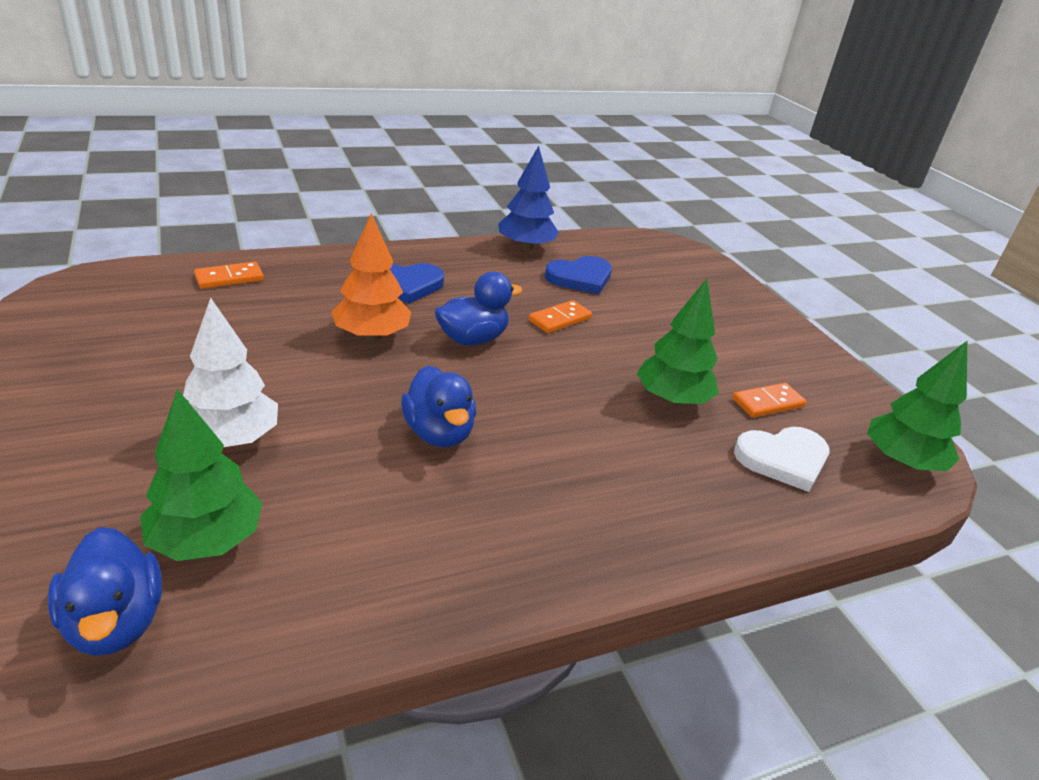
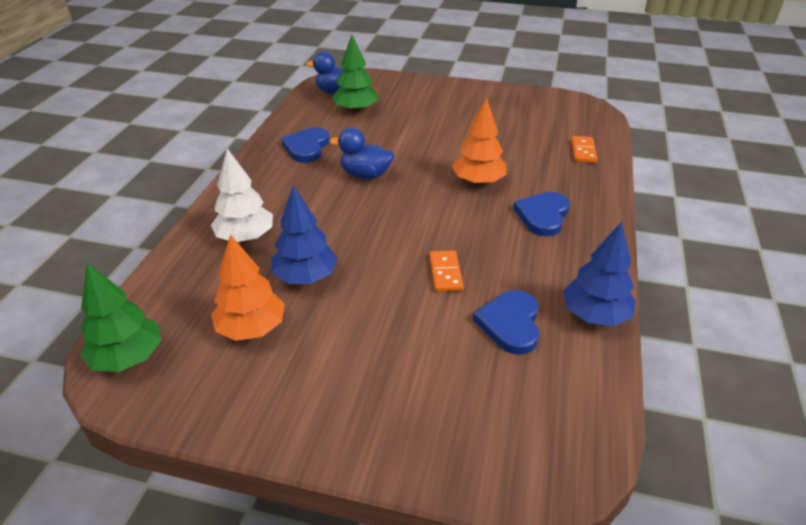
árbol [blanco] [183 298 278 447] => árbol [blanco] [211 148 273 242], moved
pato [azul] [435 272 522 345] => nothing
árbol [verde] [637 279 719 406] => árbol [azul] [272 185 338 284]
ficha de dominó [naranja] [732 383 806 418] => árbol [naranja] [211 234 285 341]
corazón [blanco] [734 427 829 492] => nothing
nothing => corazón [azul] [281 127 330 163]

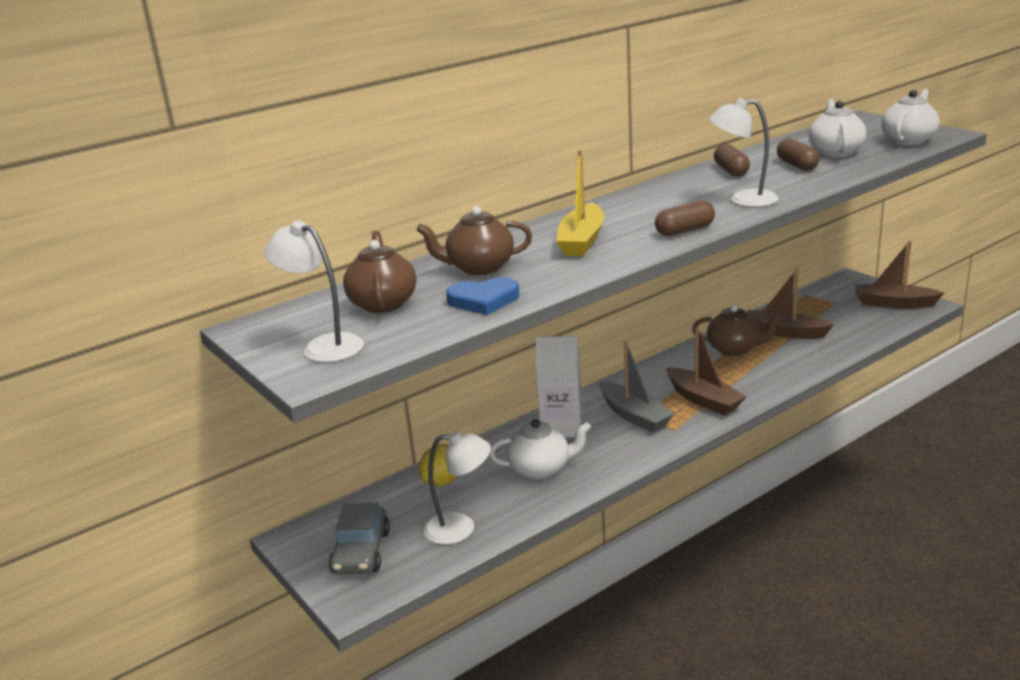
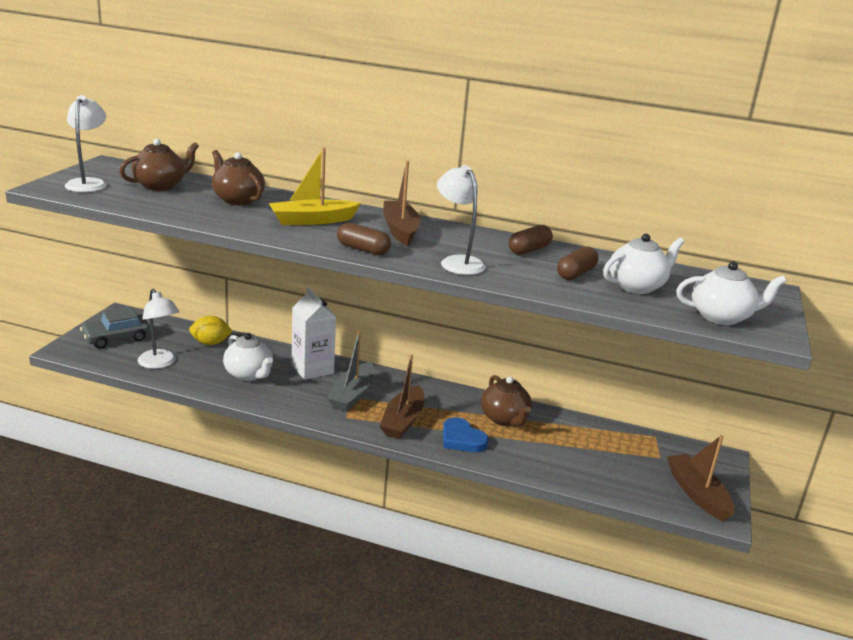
corazón [azul] [446 277 519 315] => corazón [azul] [443 417 489 452], moved
barco [marrón] [747 269 834 339] => barco [marrón] [383 161 421 246], moved

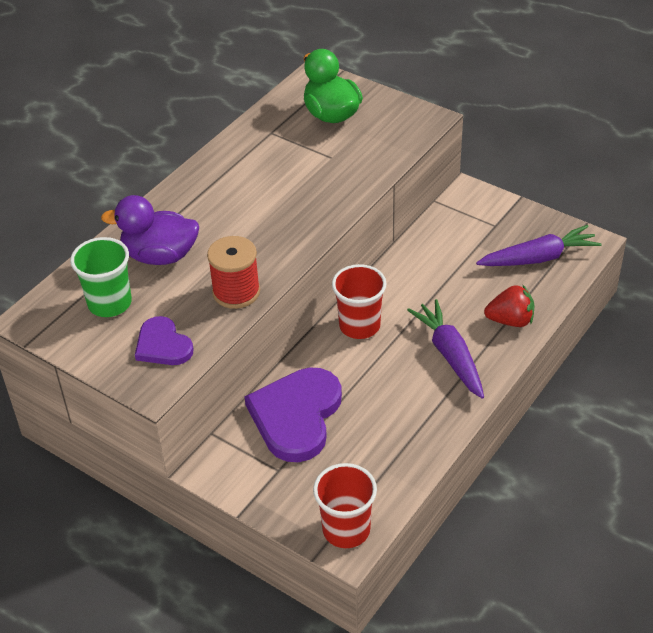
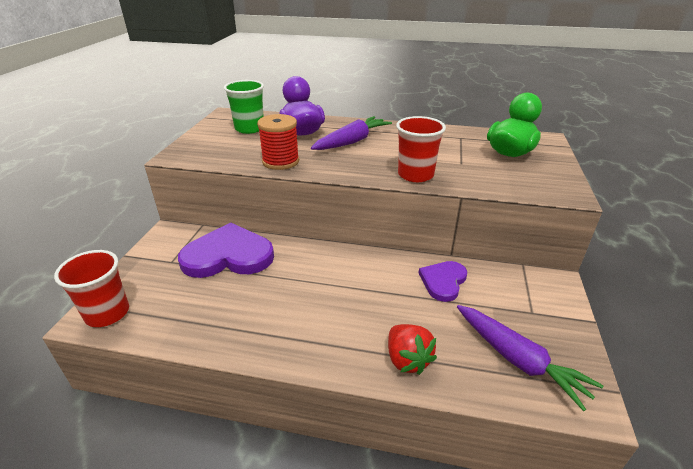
corazón [morado] [135 316 193 365] => corazón [morado] [419 261 467 302], moved
vaso [rojo] [332 264 387 339] => vaso [rojo] [396 116 446 182], moved
zanahoria [morado] [407 299 484 399] => zanahoria [morado] [311 116 392 150], moved

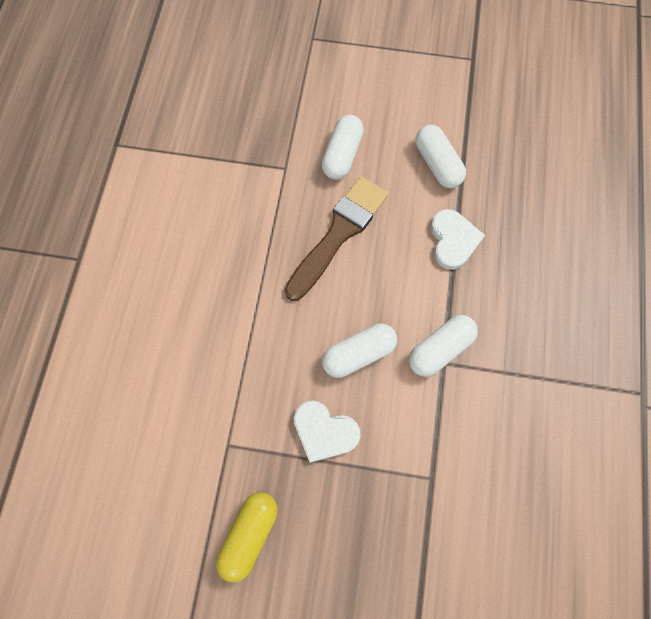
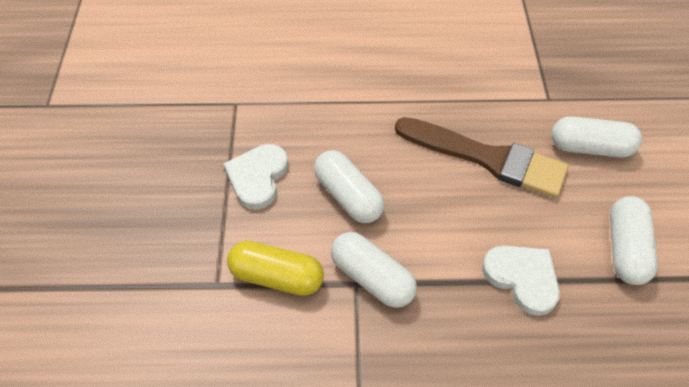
cápsula [amarillo] [216 492 278 582] => cápsula [amarillo] [227 241 324 296], moved
cápsula [blanco] [416 125 466 188] => cápsula [blanco] [610 196 658 285], 45 degrees counterclockwise
corazón [blanco] [431 209 485 270] => corazón [blanco] [482 245 560 316], 120 degrees counterclockwise

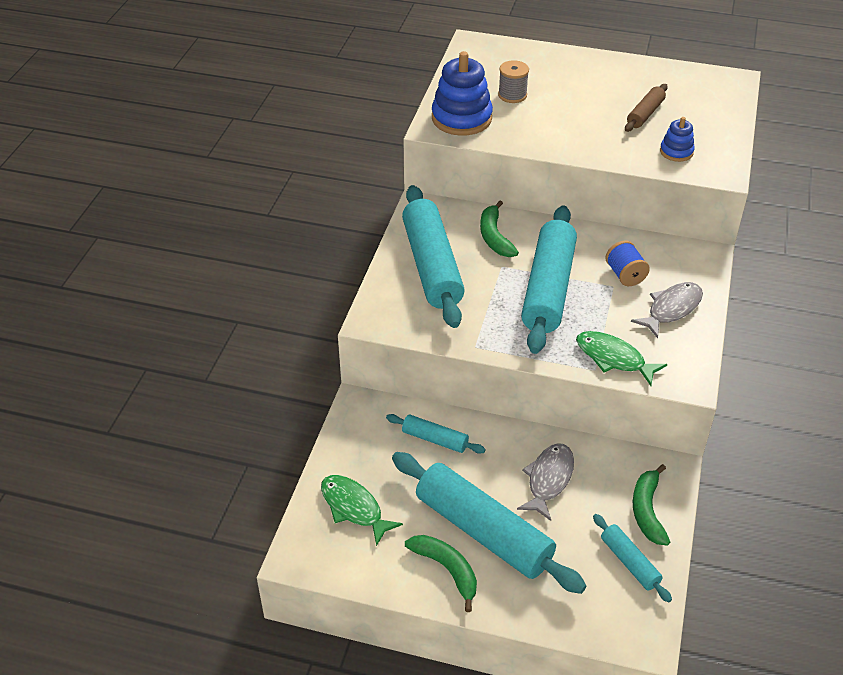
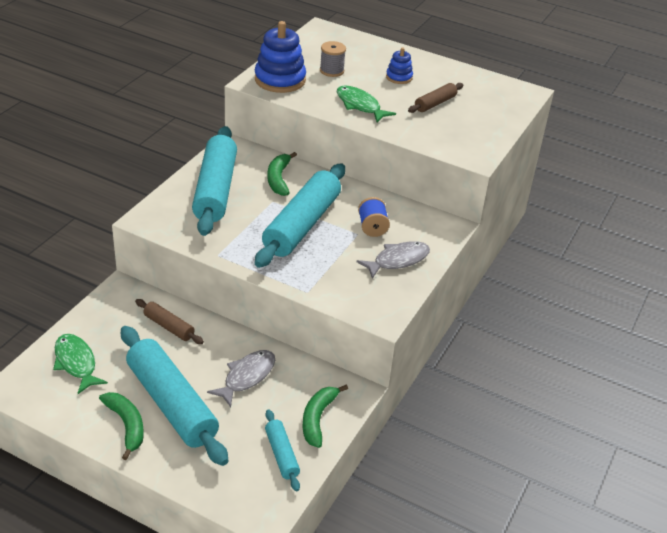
rodillo [turquesa] [386 414 486 454] => rodillo [marrón] [135 299 204 344]
pez [verde] [576 331 668 386] => pez [verde] [337 85 396 123], moved
juguete apilable [azul] [660 117 695 162] => juguete apilable [azul] [386 47 413 84], moved

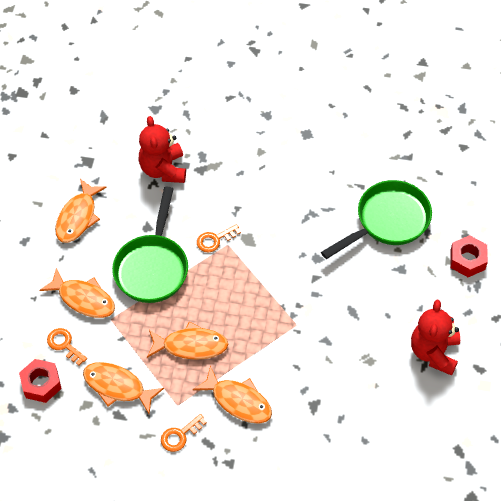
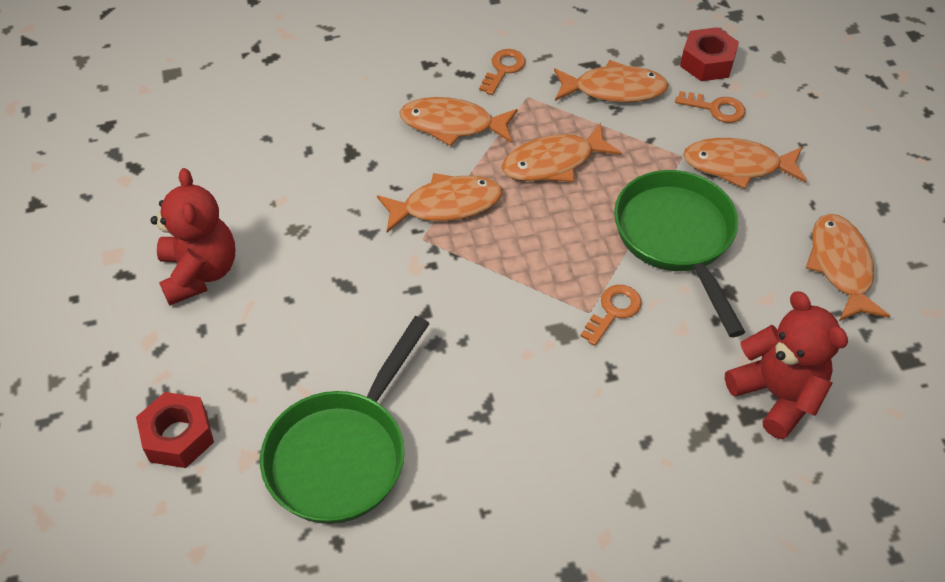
nothing => pez [naranja] [377 173 502 233]

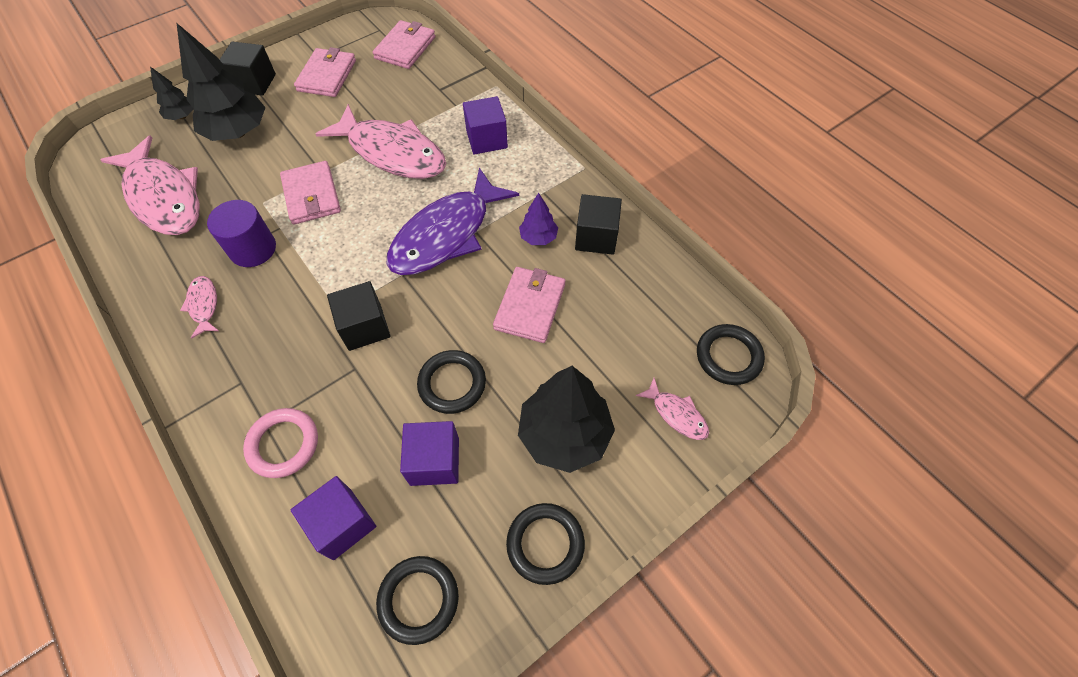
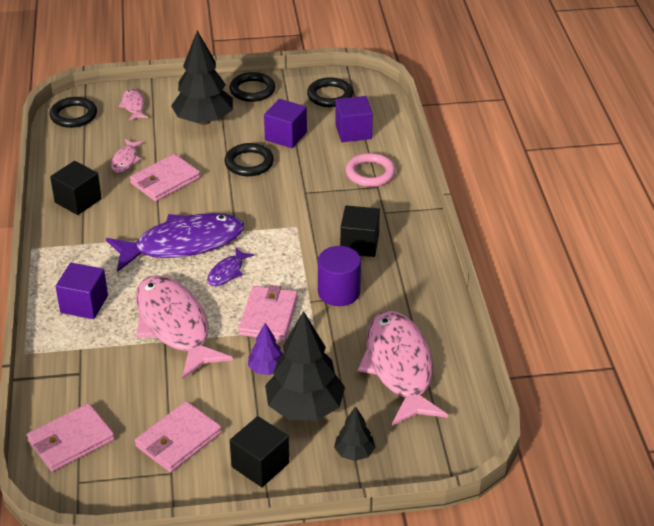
pez [rosa] [180 276 219 339] => pez [rosa] [111 139 144 173], moved
cubo [negro] [327 281 391 351] => cubo [negro] [340 205 380 257], moved
árbol [morado] [519 193 558 245] => árbol [morado] [248 323 283 375], moved
nothing => pez [morado] [207 248 254 286]

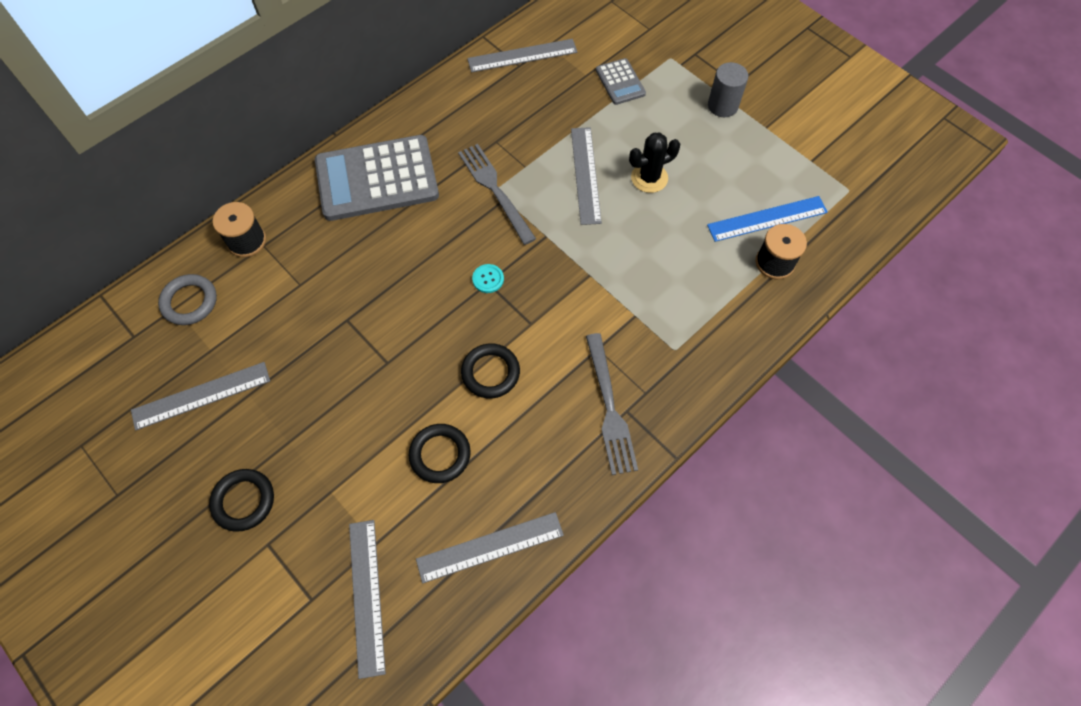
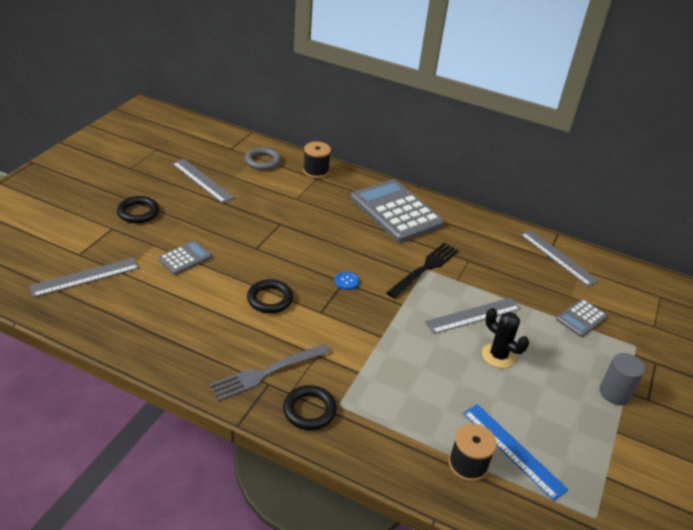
anillo [negro] [408 424 471 483] => anillo [negro] [283 385 337 430], moved
regla [gris] [416 512 564 583] => nothing
tenedor [gris] [458 144 536 245] => tenedor [negro] [386 243 459 299]
botón [turquesa] [472 264 504 293] => botón [azul] [334 271 359 290]
nothing => calculadora [gris] [158 240 212 275]

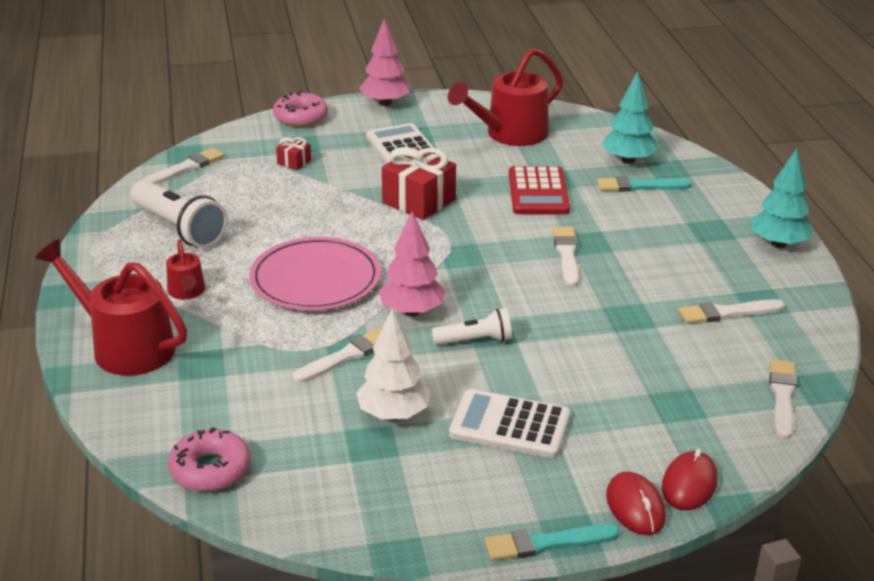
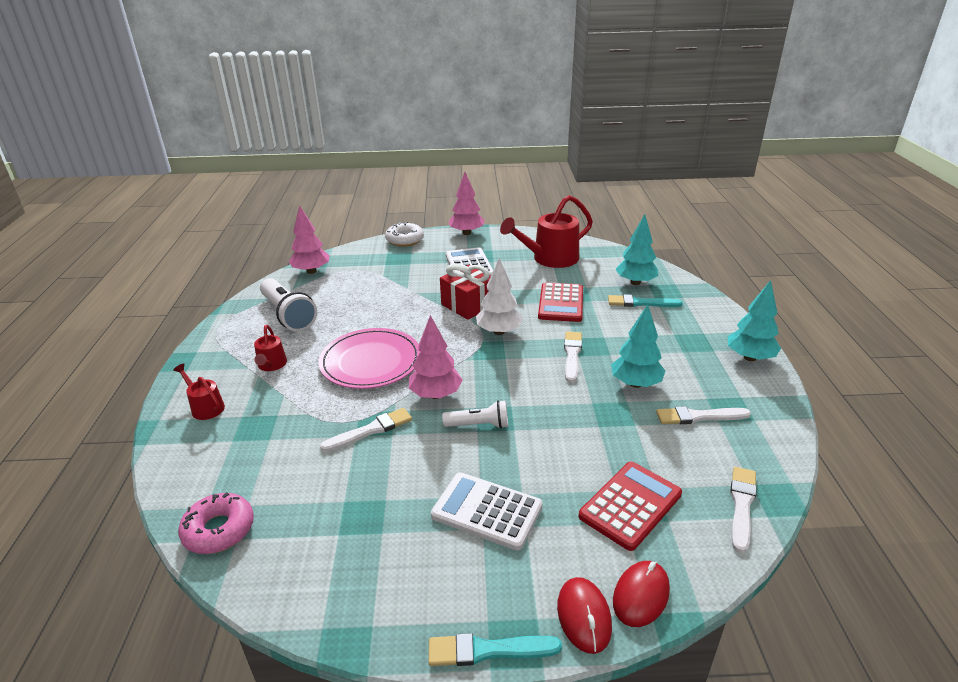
regadera [rojo] [35 239 187 376] => regadera [rojo] [173 364 225 420], x0.50
pincel [blanco] [142 148 224 184] => árbol [rosa] [289 205 330 274]
rosquilla [rosa] [273 91 328 127] => rosquilla [blanco] [385 222 424 247]
regalo [rojo] [276 137 311 170] => nothing
árbol [blanco] [356 308 430 420] => árbol [blanco] [476 258 523 335], moved
nothing => calculadora [rojo] [579 462 682 551]
nothing => árbol [turquesa] [611 304 665 388]

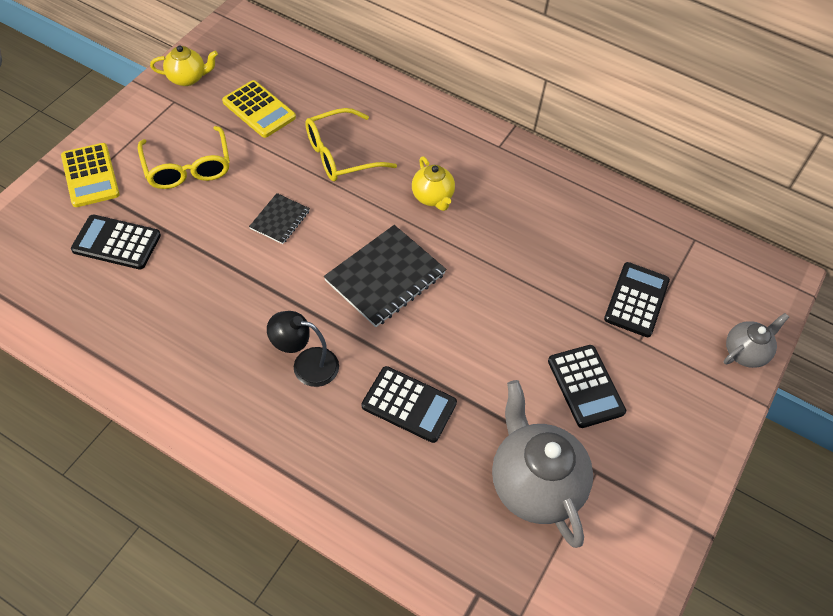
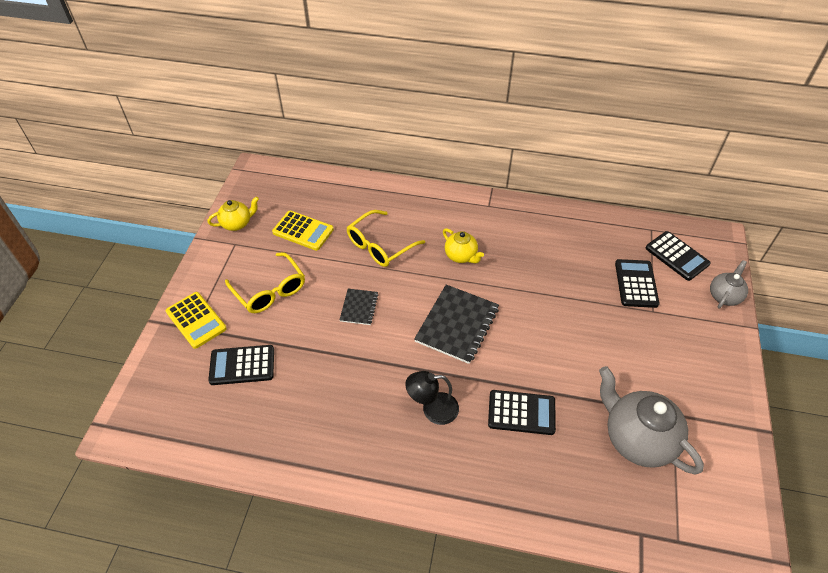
calculadora [negro] [548 345 626 428] => calculadora [negro] [646 231 711 281], moved

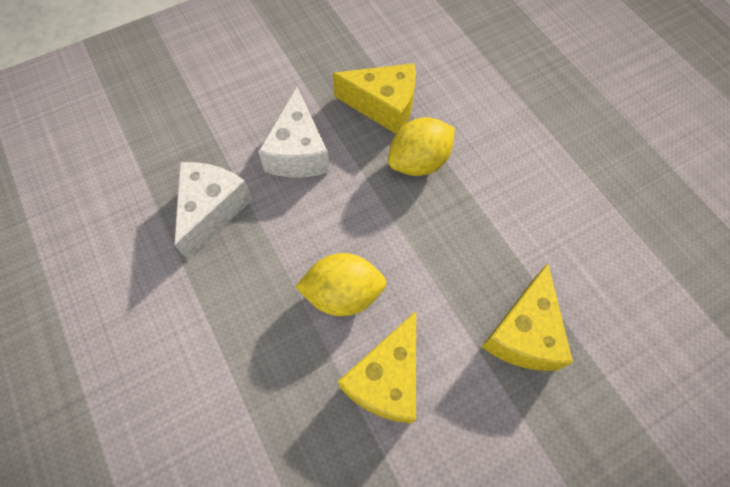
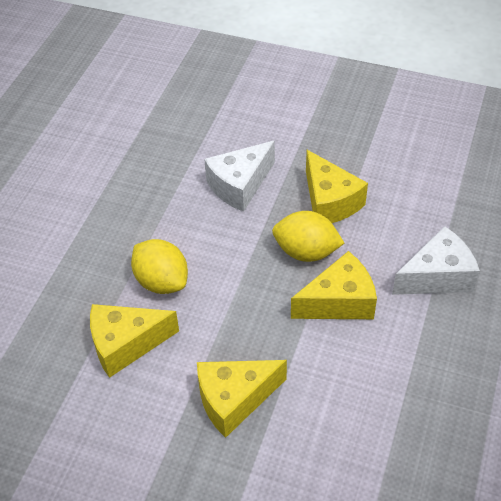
queso [blanco] [175 162 253 260] => queso [blanco] [392 226 480 295], moved
nothing => queso [amarillo] [291 251 377 319]

